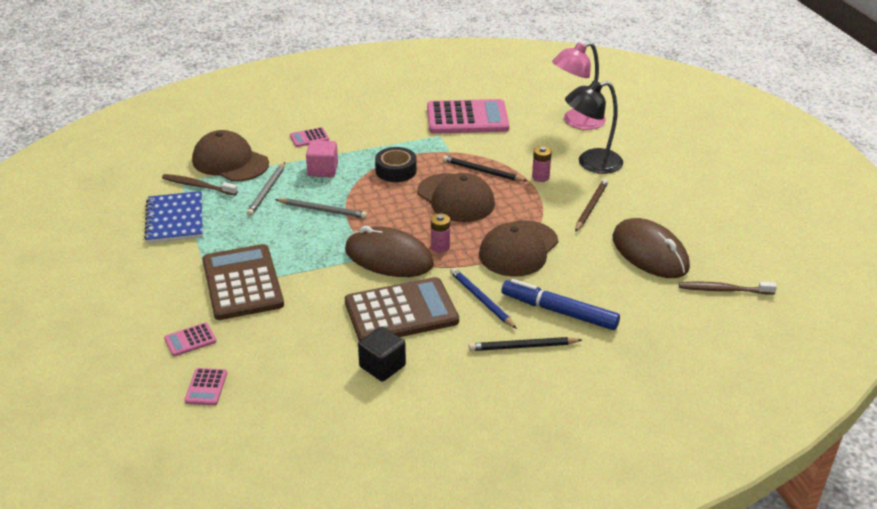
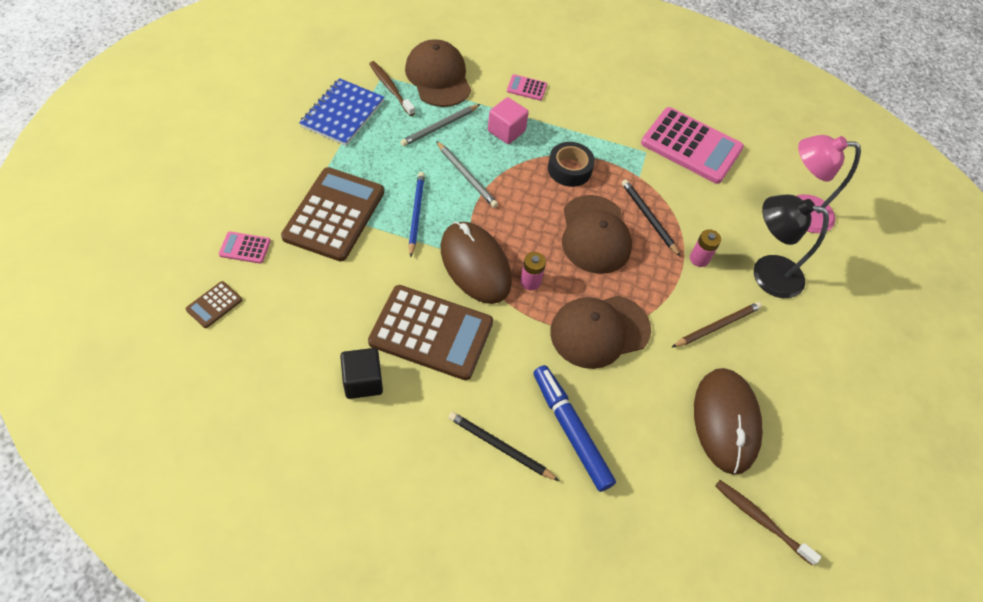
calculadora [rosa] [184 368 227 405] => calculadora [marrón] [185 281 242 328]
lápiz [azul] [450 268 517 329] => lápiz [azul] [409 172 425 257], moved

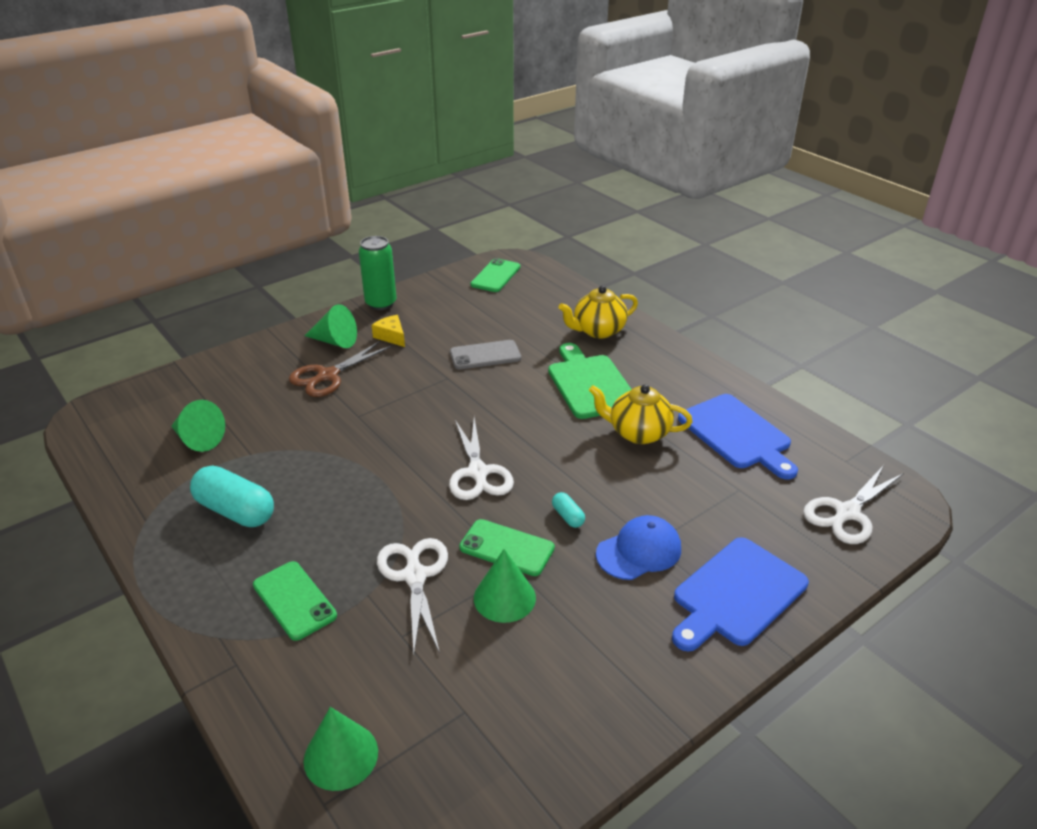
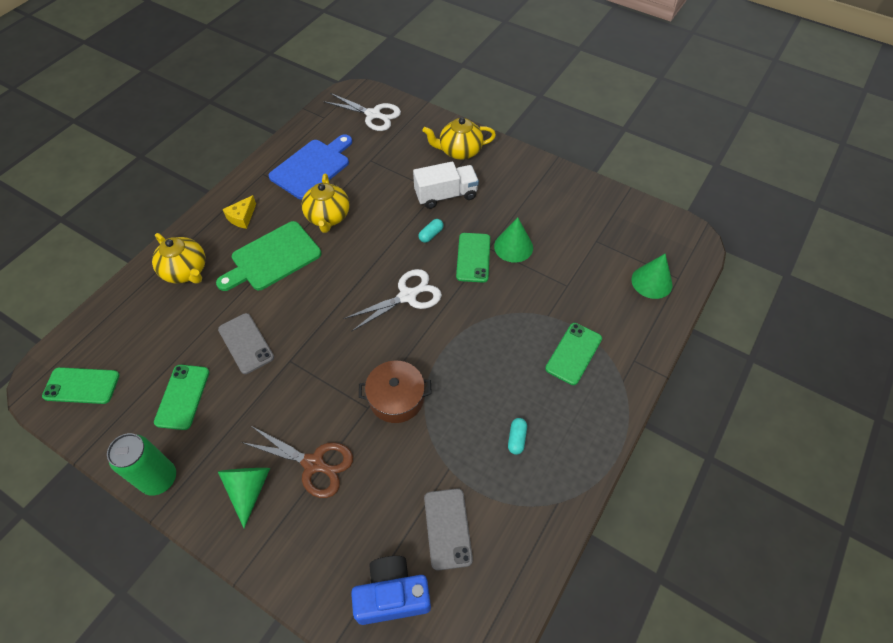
cono [verde] [171 400 225 452] => móvil [gris] [424 488 473 571]
cápsula [turquesa] [190 466 274 527] => cápsula [turquesa] [508 418 527 455], x0.47
queso [amarillo] [372 315 405 347] => queso [amarillo] [222 195 256 229], moved
tijeras [blanco] [377 538 448 654] => nothing
gorra [azul] [596 515 681 580] => camión [blanco] [413 161 479 209]
tabla de cortar [azul] [672 537 809 651] => tetera [amarillo] [422 118 496 160]
nothing => móvil [verde] [154 365 209 430]
nothing => cámara [azul] [351 556 431 625]
nothing => olla [marrón] [359 361 432 423]

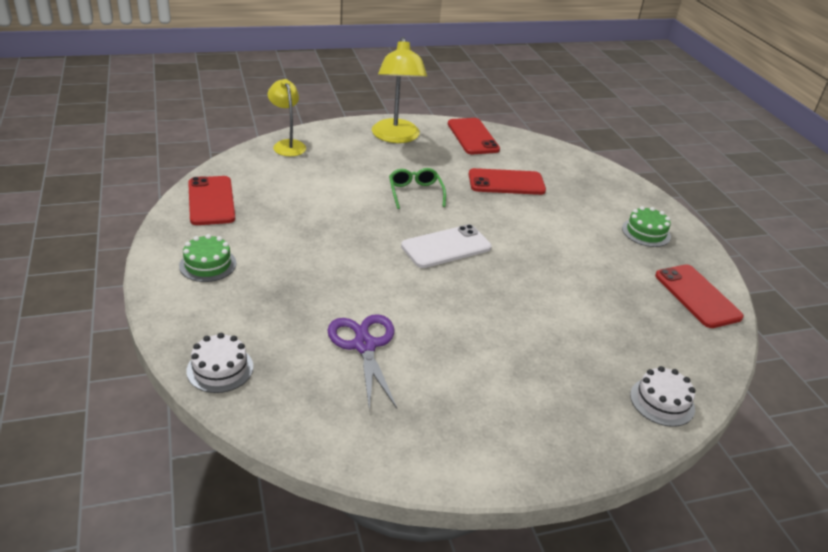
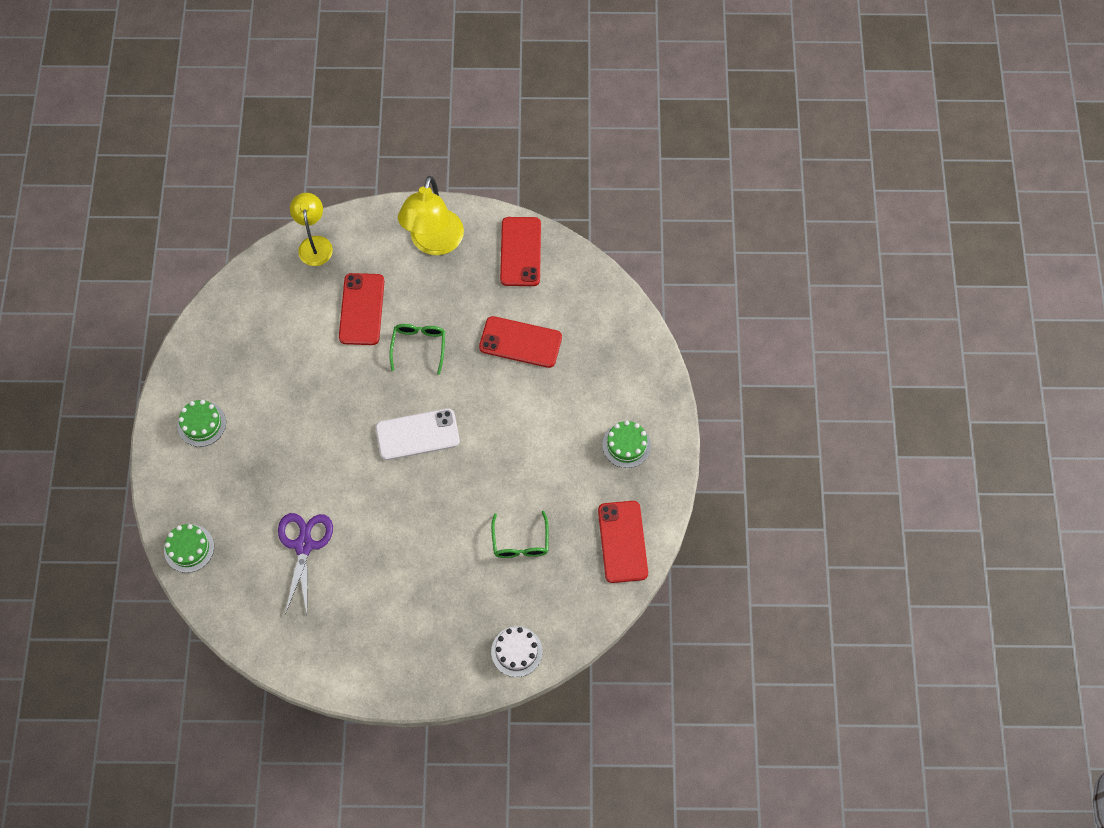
tarta [blanco] [186 333 253 393] => tarta [verde] [164 524 214 573]
móvil [rojo] [188 176 235 225] => móvil [rojo] [339 273 385 345], moved
nothing => gafas [verde] [491 511 549 558]

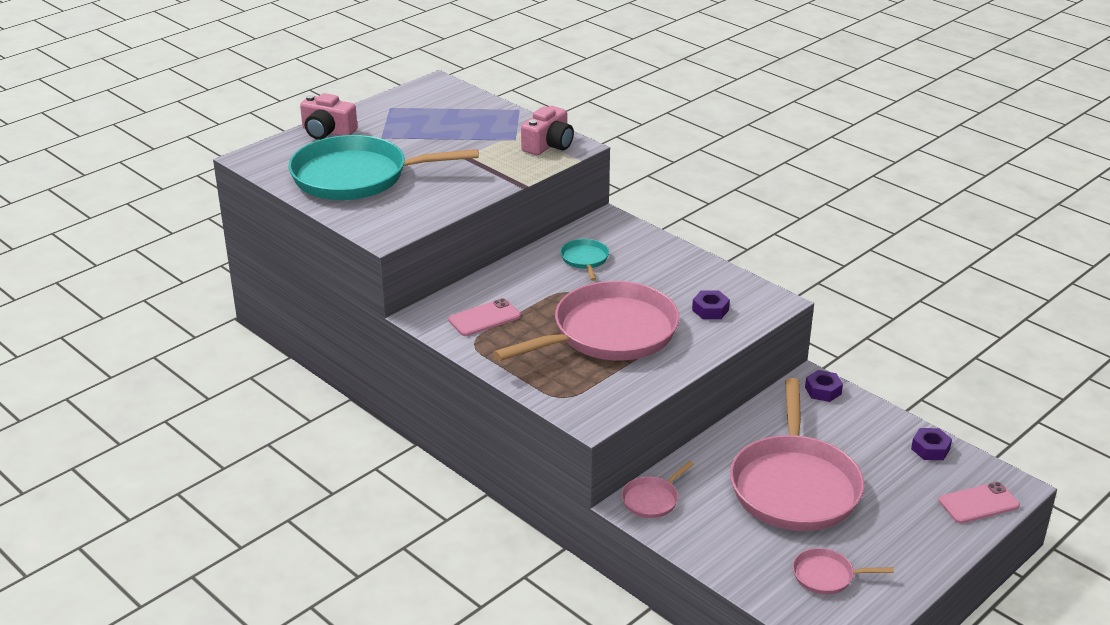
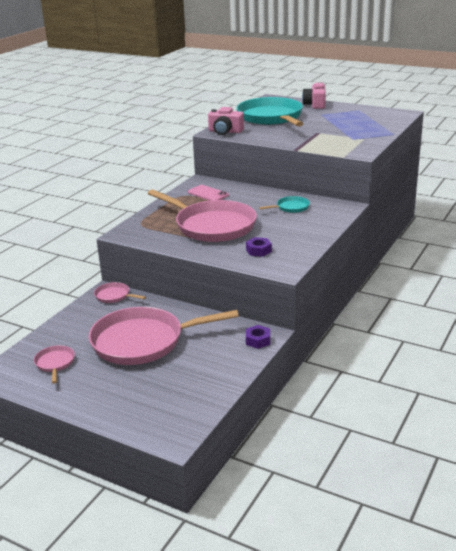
cámara [rosa] [521 106 574 155] => cámara [rosa] [208 107 244 135], moved
tuerca [morado] [911 428 952 460] => nothing
móvil [rosa] [939 482 1020 524] => nothing

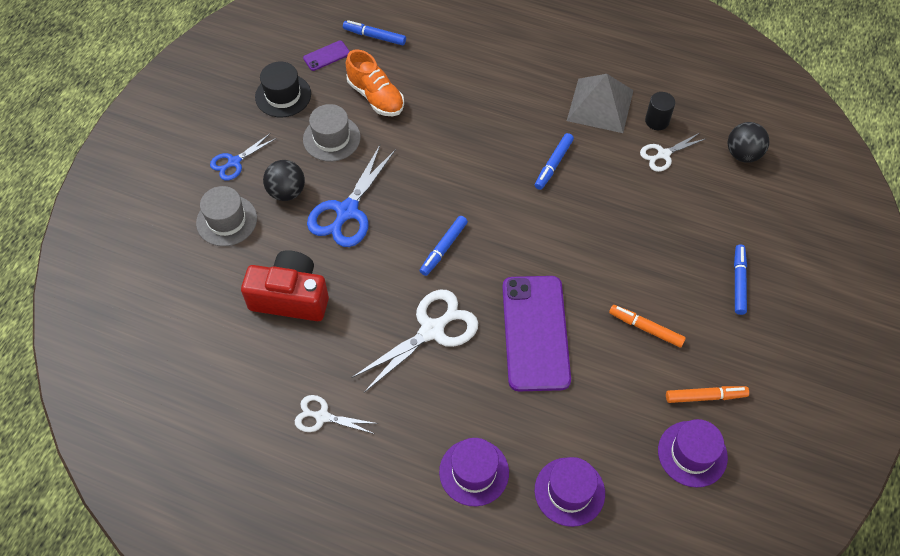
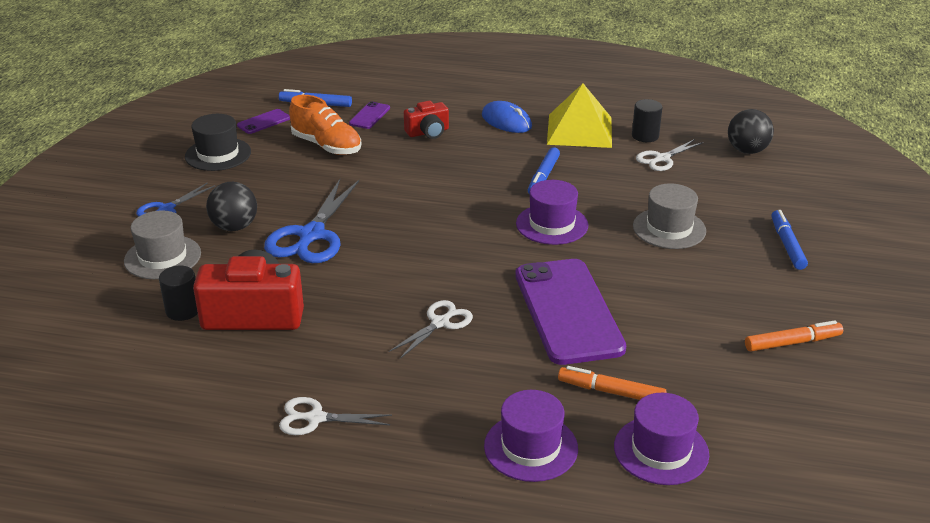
sombrero [gris] [303 104 361 162] => sombrero [gris] [633 183 706 249], moved
tijeras [blanco] [351 290 478 393] => tijeras [blanco] [389 300 473 359], x0.57
rotulador [azul] [420 216 468 276] => nothing
pirámide [gris] [567 74 634 133] => pirámide [amarillo] [547 83 612 148]
rotulador [naranja] [609 305 686 348] => rotulador [naranja] [558 366 667 400], moved
sombrero [morado] [658 419 728 488] => sombrero [morado] [516 180 588 245], moved
nothing => cilindro [negro] [159 266 198 321]
nothing => móvil [morado] [349 101 390 129]
nothing => cámara [rojo] [404 101 449 139]
nothing => ratón [azul] [482 101 532 133]

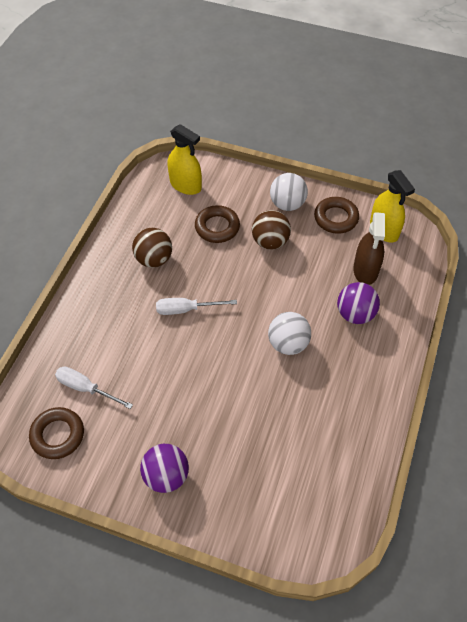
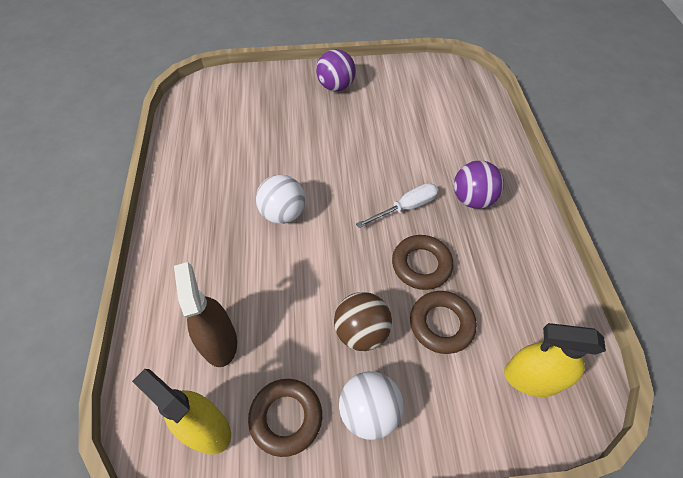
anillo [marrón] [29 407 84 459] => anillo [marrón] [392 235 453 290], moved
destornillador [blanco] [55 366 133 409] => nothing
pelota [marrón] [132 228 172 268] => nothing
pelota [morado] [337 282 380 324] => pelota [morado] [454 160 504 209], moved

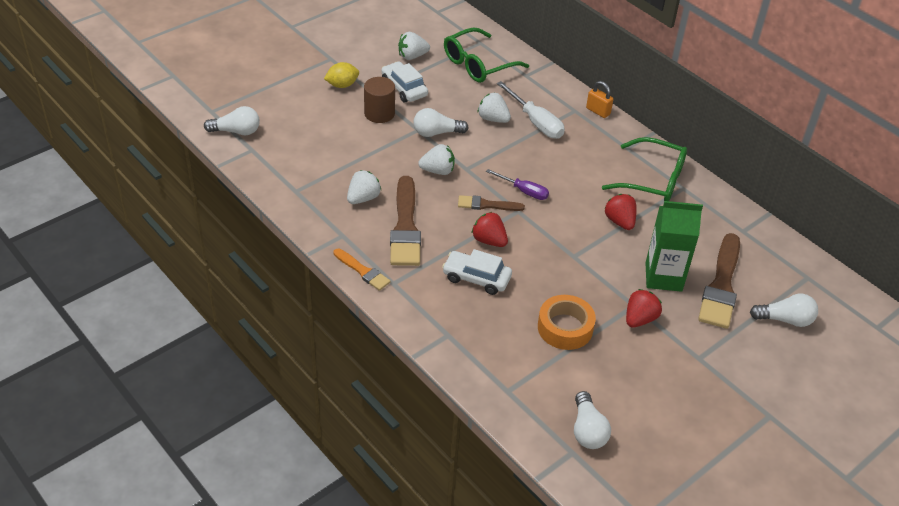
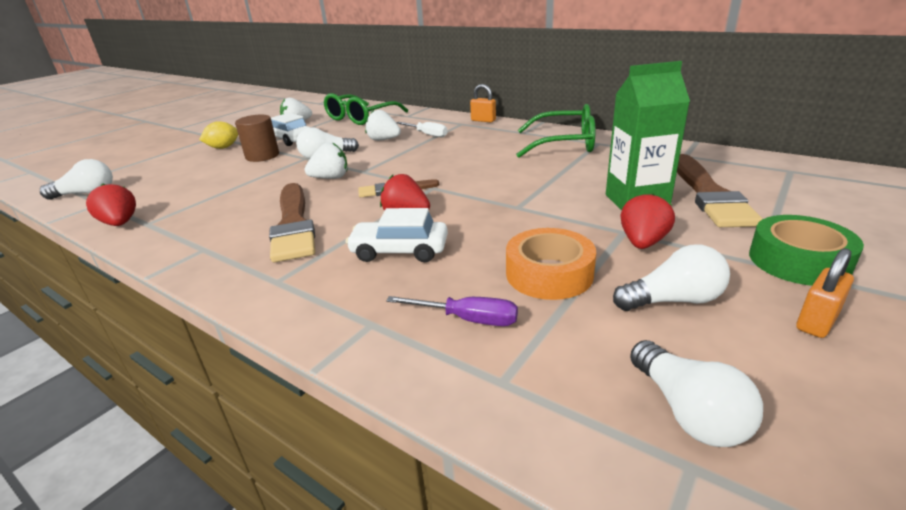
pincel [naranja] [334 249 390 291] => nothing
fresa [blanco] [347 170 381 204] => nothing
destornillador [morado] [486 169 549 200] => destornillador [morado] [386 296 518 326], moved
destornillador [blanco] [497 81 565 139] => destornillador [blanco] [396 122 448 138], x0.66
fresa [rojo] [604 194 637 230] => fresa [rojo] [86 183 136 226], moved
bombilla [blanco] [750 294 818 327] => bombilla [blanco] [613 245 730 311], moved
nothing => cinta adhesiva [verde] [749 215 864 286]
nothing => candado [naranja] [796 248 854 338]

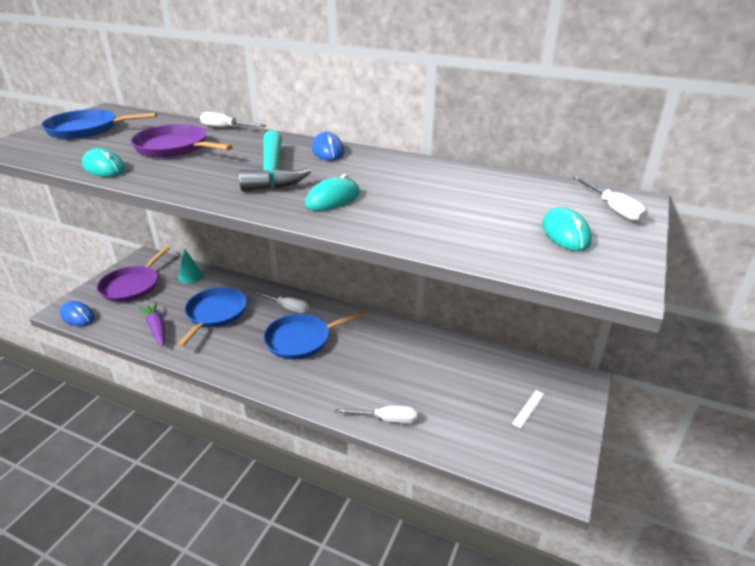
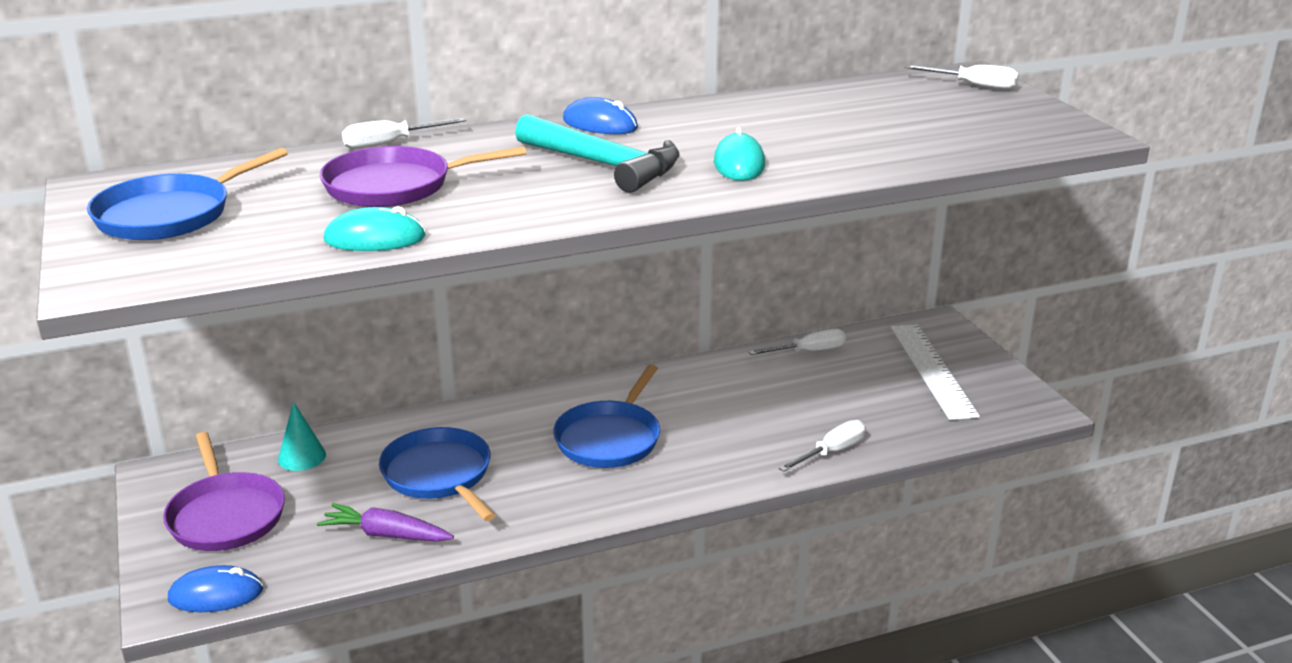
destornillador [blanco] [253 291 309 313] => destornillador [blanco] [749 329 846 355], moved
regla [blanco] [512 390 544 429] => regla [blanco] [891 324 980 420], x2.42
ratón [turquesa] [542 207 592 251] => nothing

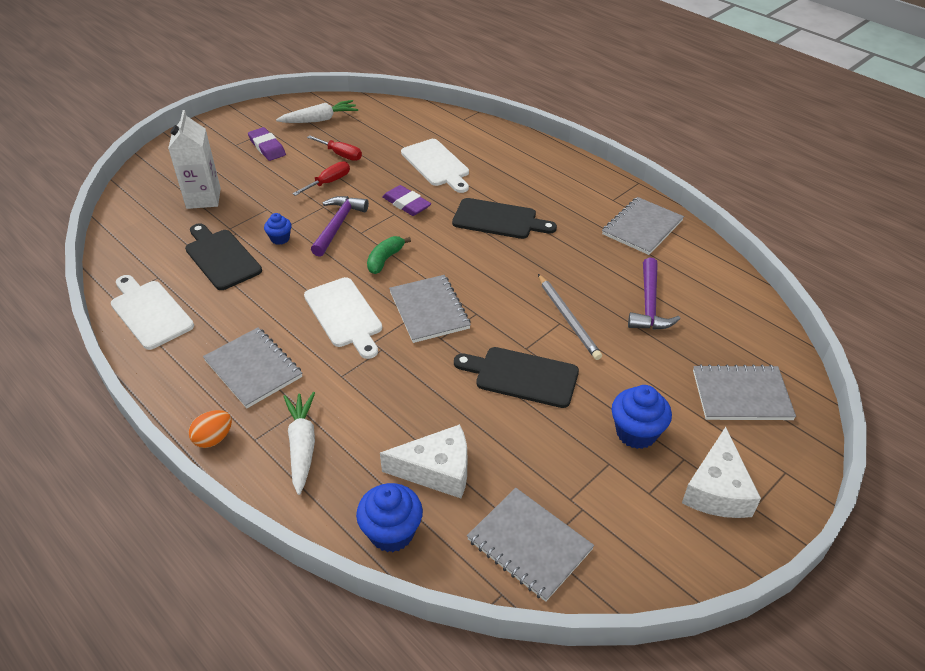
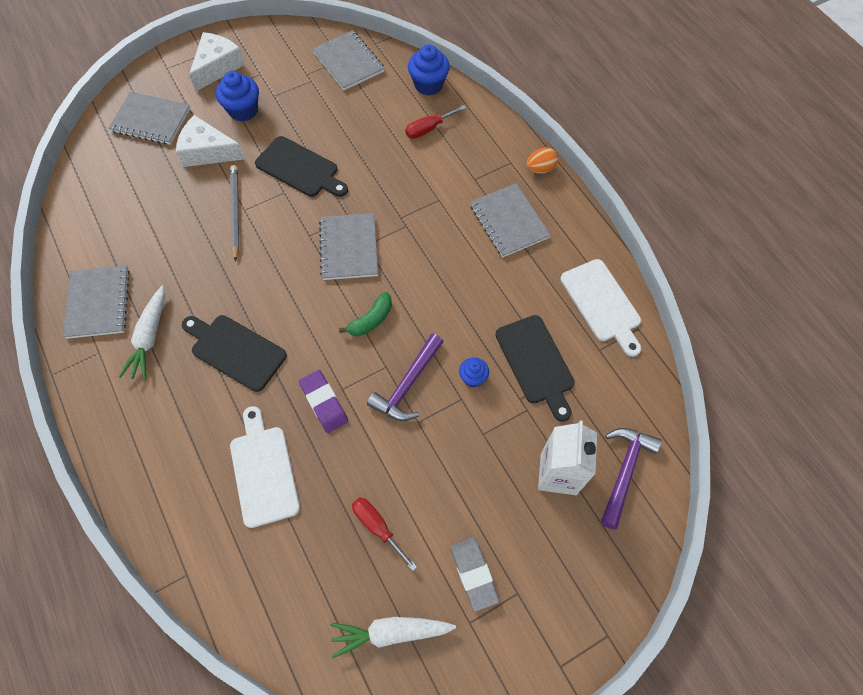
goma de borrar [morado] [248 127 286 161] => goma de borrar [gris] [451 537 499 612]
zanahoria [blanco] [283 392 315 495] => zanahoria [blanco] [119 285 165 380], moved
destornillador [rojo] [292 161 350 196] => destornillador [rojo] [405 105 466 139], moved
tabla de cortar [blanco] [304 277 382 359] => nothing
queso [blanco] [380 424 467 498] => queso [blanco] [176 115 245 167], moved
cuaderno [gris] [602 197 684 255] => cuaderno [gris] [63 265 130 339], 60 degrees counterclockwise
martillo [morado] [628 258 681 330] => martillo [morado] [601 428 662 530], moved

